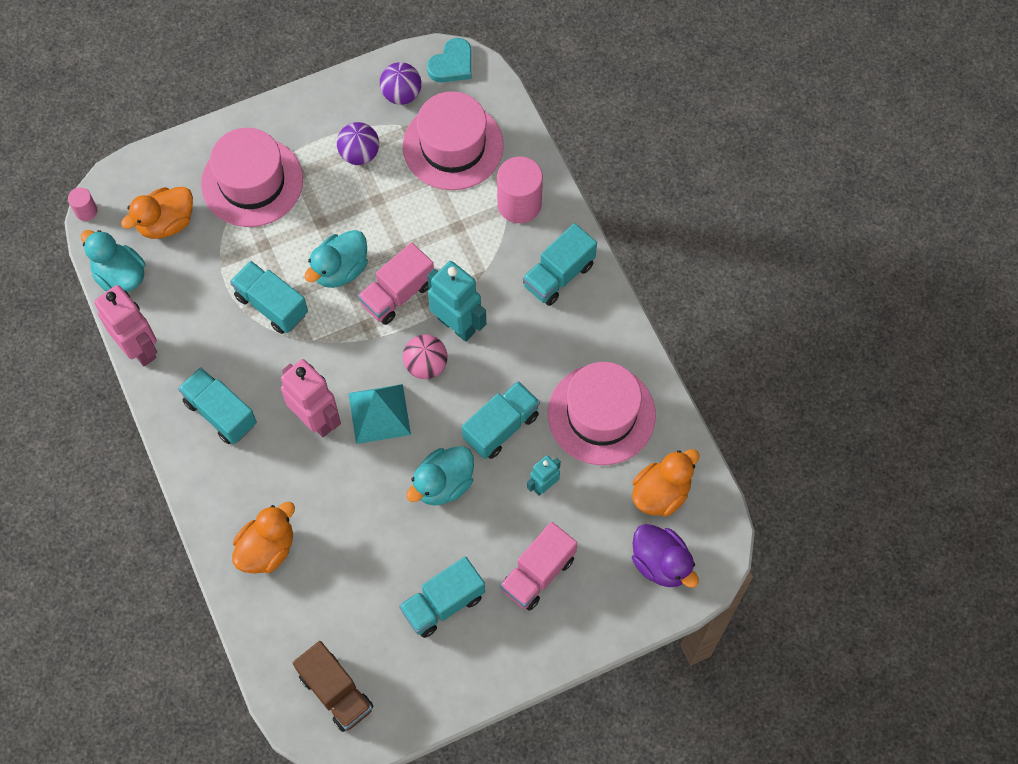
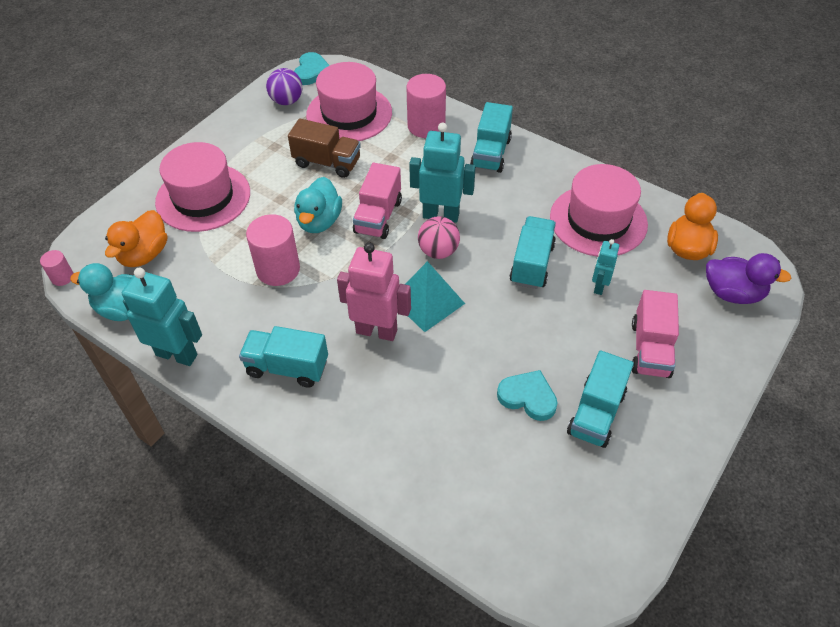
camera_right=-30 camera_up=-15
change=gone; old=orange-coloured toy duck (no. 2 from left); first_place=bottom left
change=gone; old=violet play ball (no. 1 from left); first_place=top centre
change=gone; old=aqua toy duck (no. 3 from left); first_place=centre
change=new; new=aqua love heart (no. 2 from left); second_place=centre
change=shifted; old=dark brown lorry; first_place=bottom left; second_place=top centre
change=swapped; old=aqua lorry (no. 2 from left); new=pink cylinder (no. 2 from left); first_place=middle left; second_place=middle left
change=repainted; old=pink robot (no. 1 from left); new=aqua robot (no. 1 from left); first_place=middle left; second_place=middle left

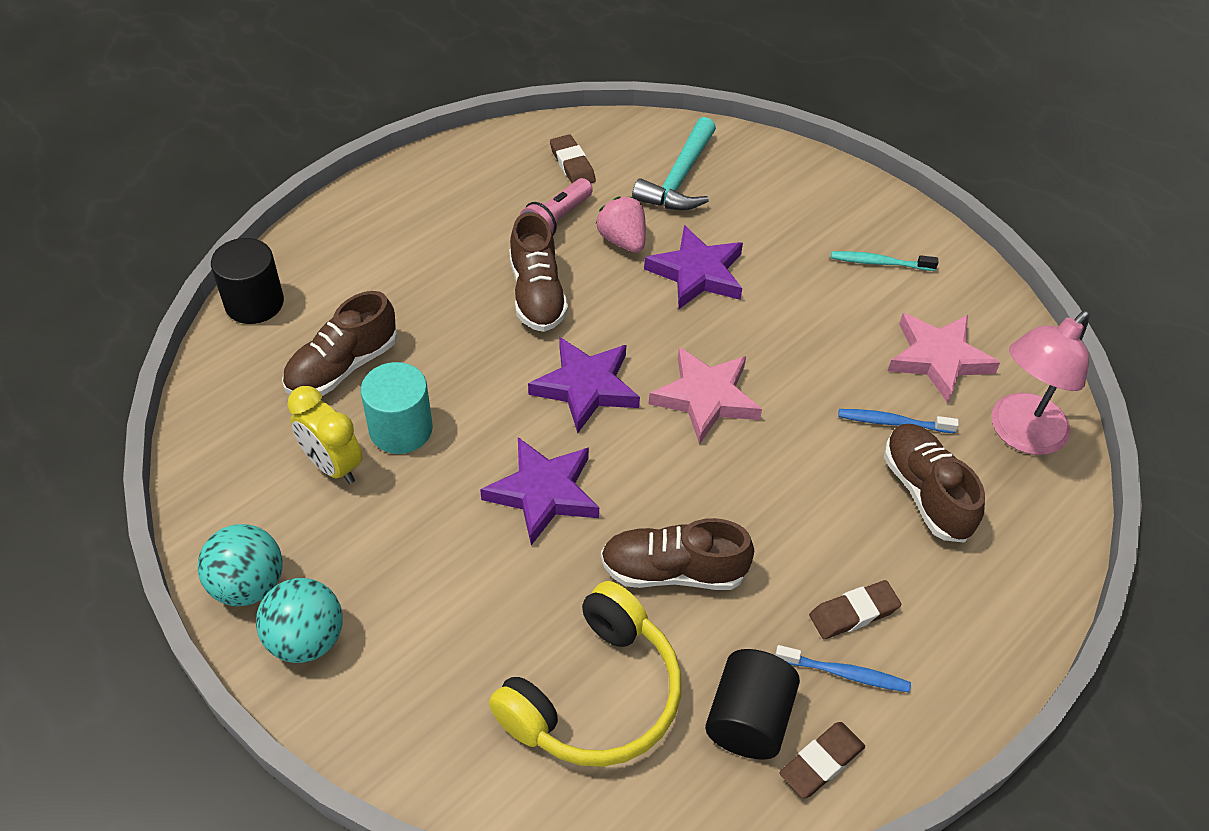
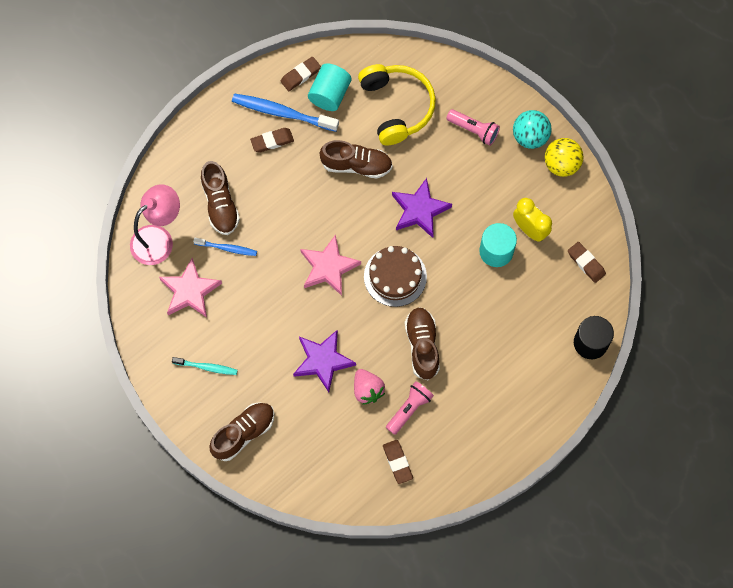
camera_right=-175 camera_up=20
change=gone; old=aqua carpenter's hammer; first_place=top centre
change=new; new=pink flashlight (no. 2 from left); second_place=top centre
change=new; new=dark brown pencil eraser (no. 4 from left); second_place=middle right
change=shifted; old=dark brown lace-up shoe (no. 1 from left in the first image); new=dark brown lace-up shoe (no. 2 from left); first_place=middle left; second_place=bottom left
change=swapped; old=violet star shape (no. 2 from left); new=dark brown gateau; first_place=centre; second_place=centre
change=repainted; old=aqua play ball (no. 1 from left); new=yellow play ball; first_place=bottom left; second_place=top right
change=repainted; old=black cylinder (no. 2 from left); new=aqua cylinder (no. 1 from left); first_place=bottom centre; second_place=top centre
change=rotated; old=yellow over-ear headphones; first_place=bottom centre; second_place=top centre; degrees=120
change=scaled; old=blue toothbrush (no. 1 from left in the first image); first_place=bottom right; second_place=top centre; factor=1.77

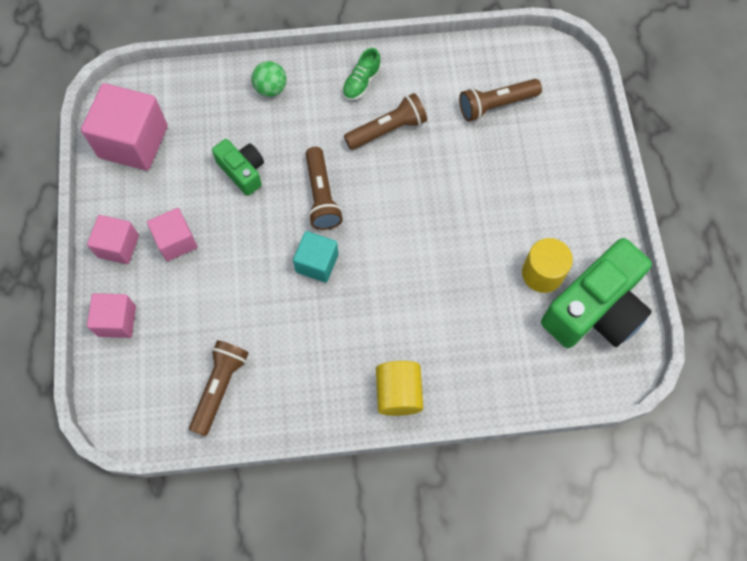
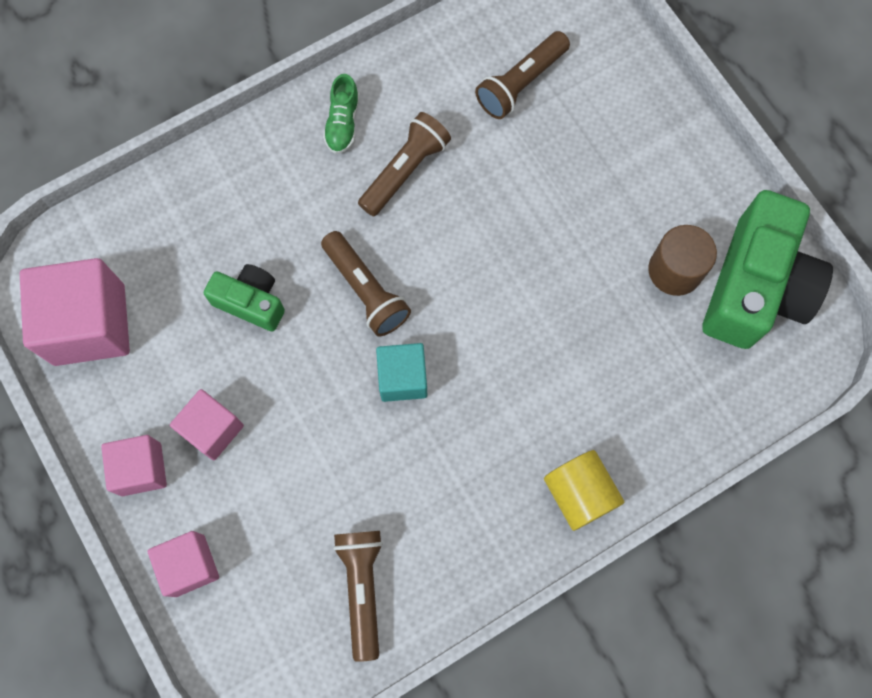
camera_right=-25 camera_up=5
change=gone; old=emerald play ball; first_place=top centre
change=repainted; old=yellow cylinder (no. 2 from left); new=dark brown cylinder; first_place=middle right; second_place=middle right

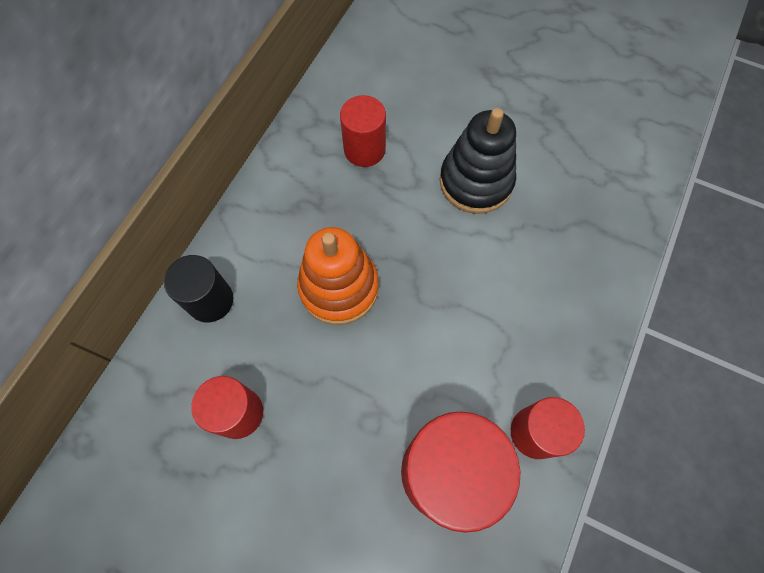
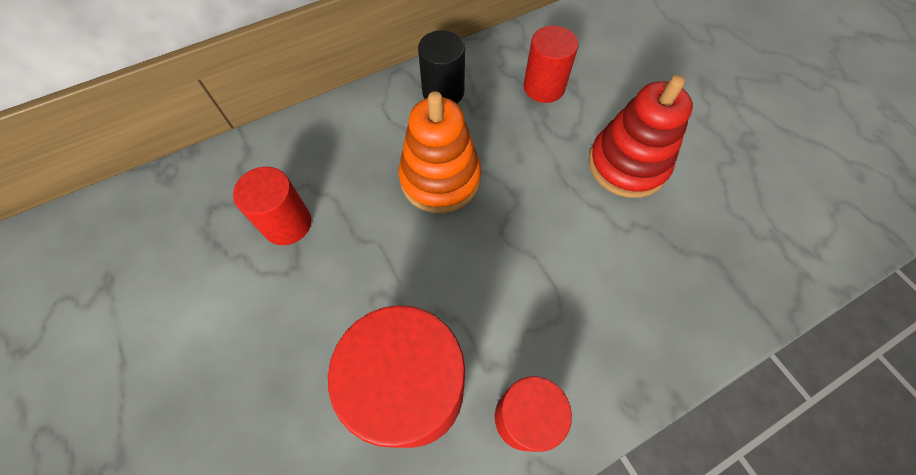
camera_right=35 camera_up=-5
change=shifted; old=black cylinder; first_place=middle left; second_place=top centre
change=repainted; old=black stacking rings; new=scarlet stacking rings; first_place=top centre; second_place=top right

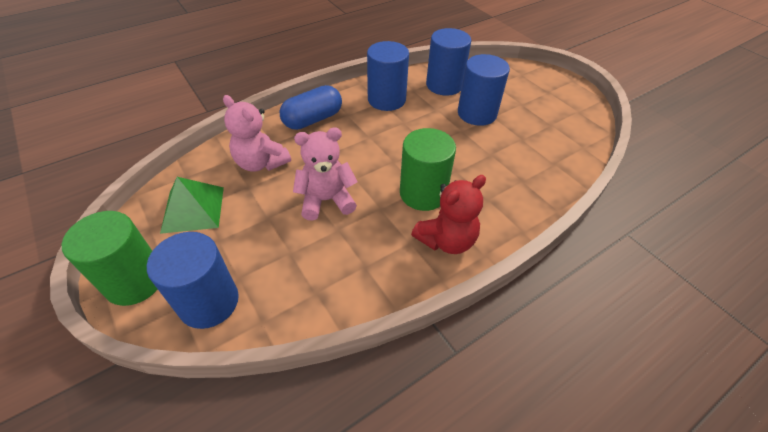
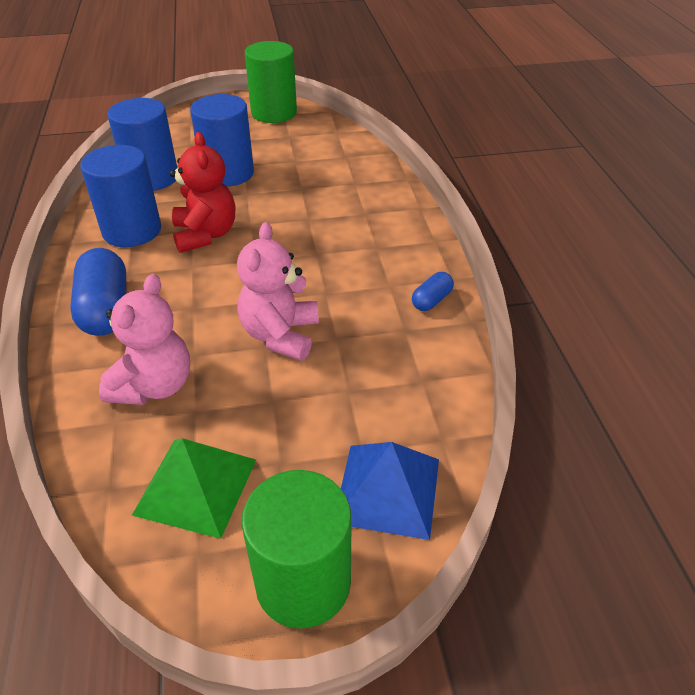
camera_right=-65 camera_up=-5
change=new; new=blue capsule (no. 2 from left); second_place=centre
change=shifted; old=emerald cylinder (no. 2 from left in the first image); new=emerald cylinder (no. 1 from left); first_place=centre; second_place=top centre
change=shifted; old=scarlet stuffed bear; first_place=centre; second_place=top left
change=swapped; old=blue cylinder (no. 1 from left); new=blue pyramid shape; first_place=middle left; second_place=bottom centre
change=rotated; old=pink stuffed bear (no. 1 from left); first_place=top centre; second_place=middle left; degrees=-45

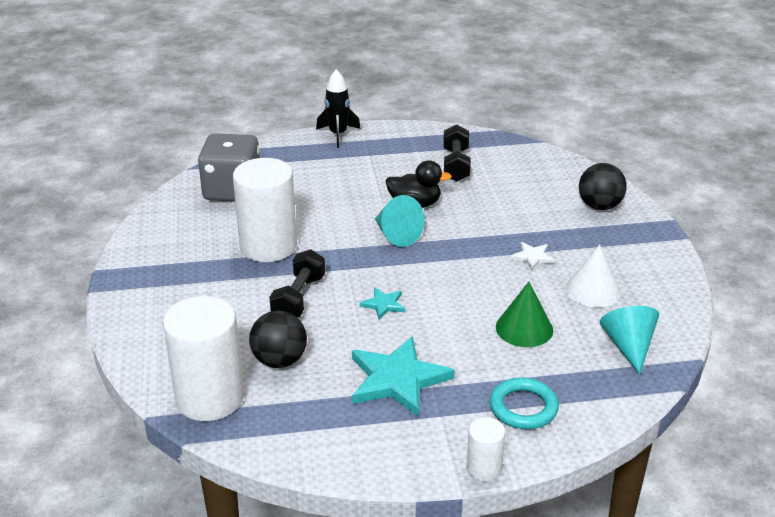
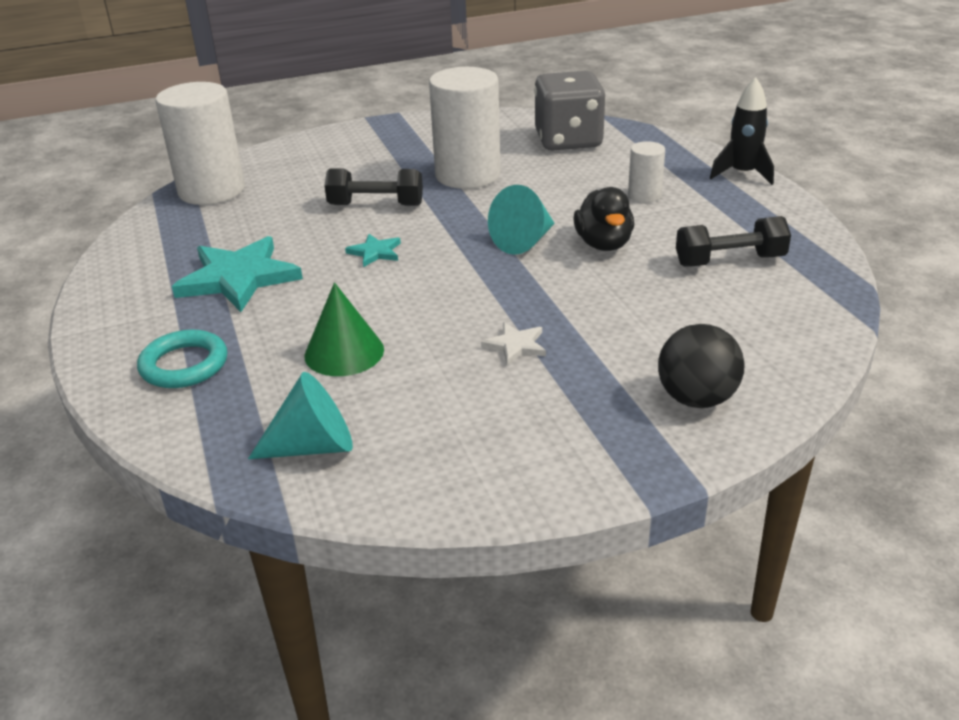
camera_right=80 camera_up=0
change=gone; old=black play ball (no. 1 from left); first_place=centre
change=gone; old=snow-white cone; first_place=middle right
change=shifted; old=snow-white cylinder (no. 3 from left); first_place=bottom centre; second_place=top right

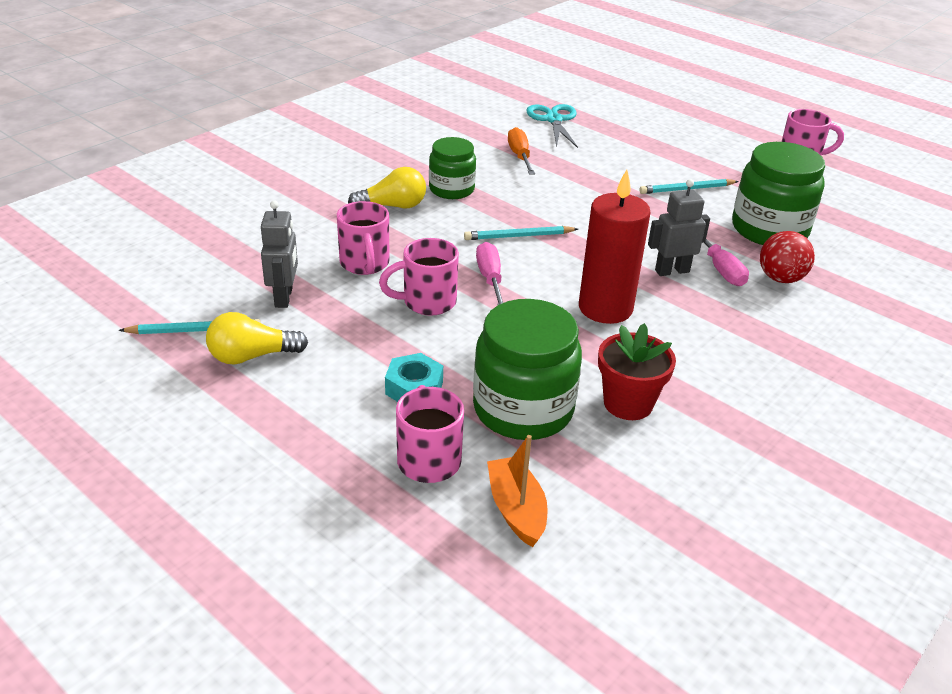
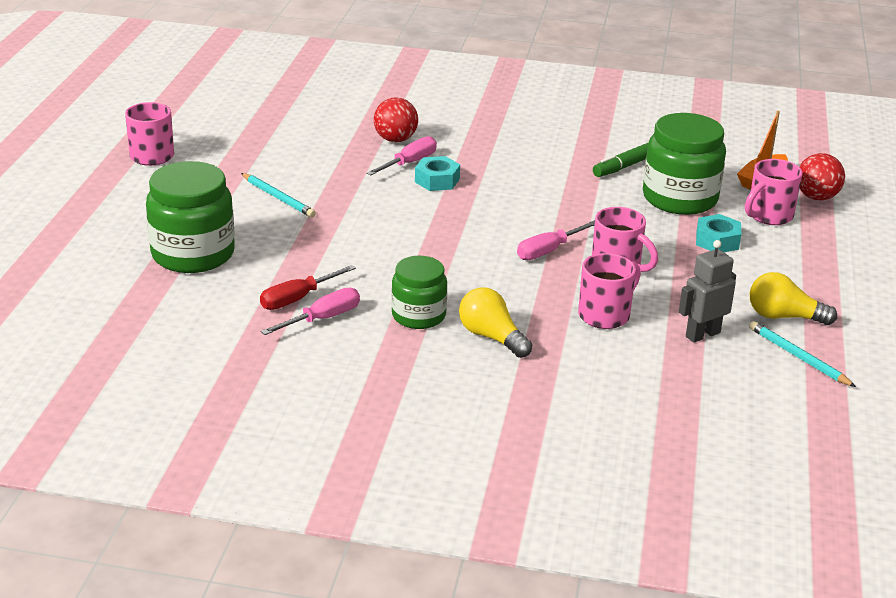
camera_right=-120 camera_up=-5
change=gone; old=aqua wooden pencil (no. 2 from left); first_place=centre
change=gone; old=aqua scissors; first_place=top centre
change=gone; old=scarlet pillar candle; first_place=centre
change=new; new=pink screwdriver (no. 1 from left); second_place=centre
change=new; new=scarlet play ball (no. 2 from left); second_place=top right
change=shifted; old=emerald jam jar (no. 3 from left in the first image); new=emerald jam jar (no. 1 from left); first_place=top right; second_place=middle left
change=swapped; old=scarlet plant pot; new=emerald marker pen; first_place=middle right; second_place=top right
change=swapped; old=ash-grey robot (no. 2 from left); new=aqua nut (no. 1 from left); first_place=top right; second_place=top centre
change=repainted; old=orange-coloured screwdriver; new=scarlet screwdriver; first_place=top centre; second_place=centre
change=rotated; old=yellow lightbulb (no. 1 from left in the first image); first_place=middle left; second_place=middle right; degrees=150

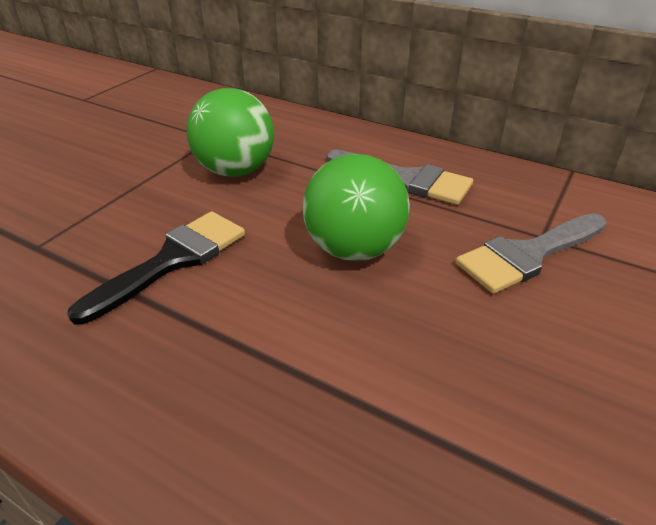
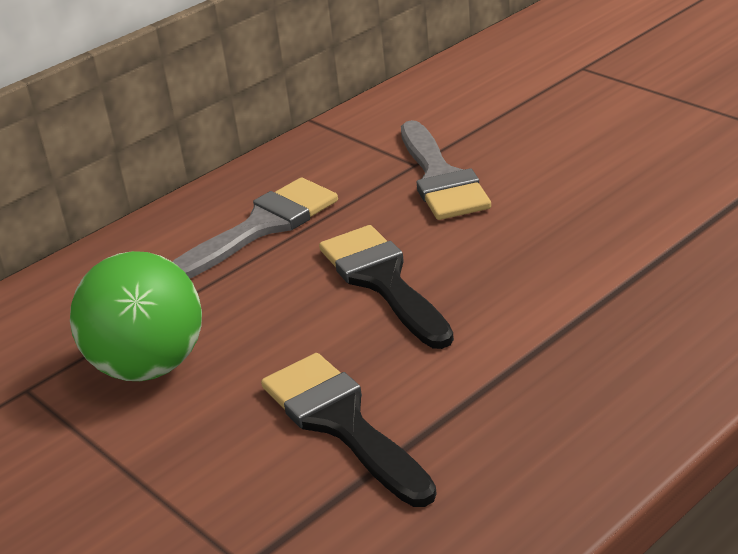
camera_right=-70 camera_up=-5
change=swapped; old=emerald play ball (no. 2 from left); new=black paint brush (no. 2 from left); first_place=centre; second_place=centre

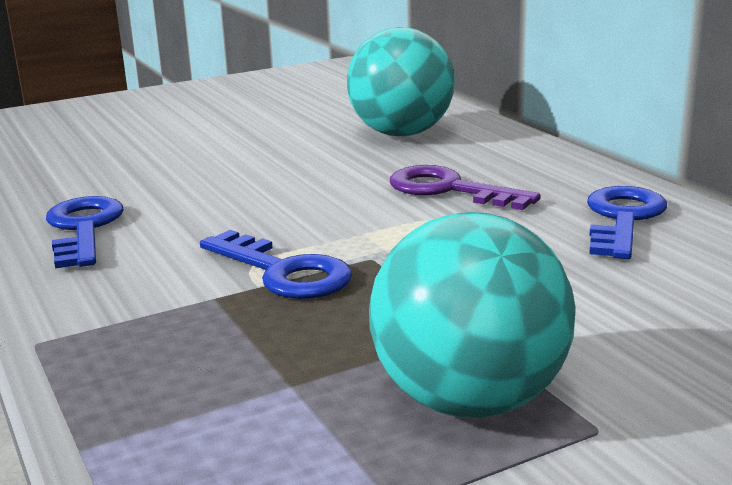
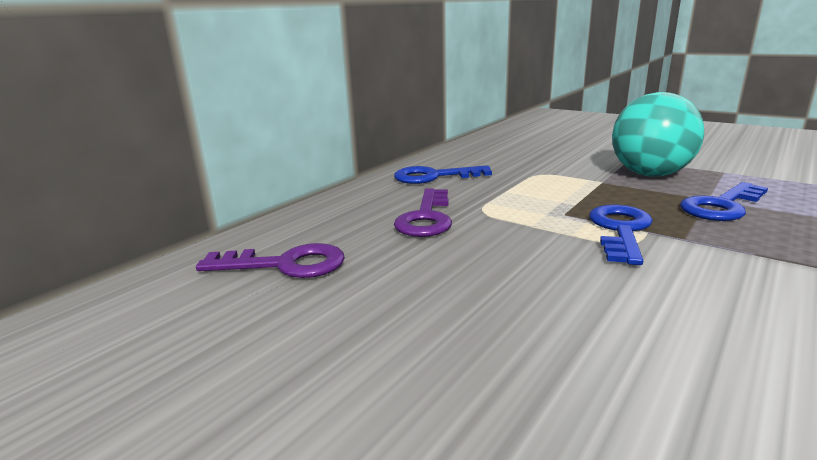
camera_right=-115 camera_up=0
change=shifted; old=blue key (no. 1 from left in the first image); new=blue key (no. 3 from left); first_place=middle left; second_place=middle right
change=swapped; old=aqua play ball (no. 1 from left); new=violet key (no. 1 from left); first_place=top centre; second_place=middle left

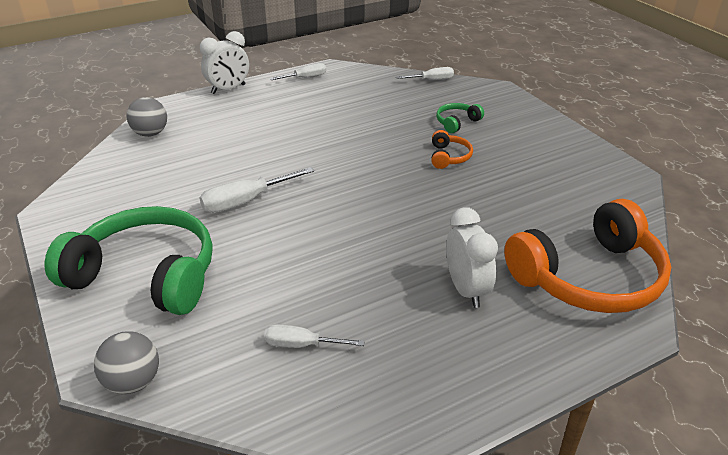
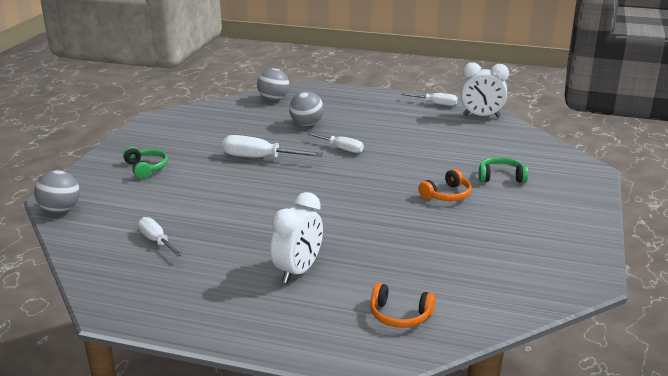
camera_right=45 camera_up=-10
change=new; new=ash-grey play ball (no. 3 from left); second_place=top centre
change=shifted; old=snow-white clock (no. 1 from left in the first image); new=snow-white clock (no. 2 from left); first_place=top left; second_place=top right
change=shifted; old=snow-white screwdriver (no. 4 from left in the first image); new=snow-white screwdriver (no. 3 from left); first_place=top centre; second_place=centre
change=scaled; old=emerald over-ear headphones (no. 1 from left); first_place=middle left; second_place=middle left; factor=0.42
change=scaled; old=orange-coloured over-ear headphones (no. 2 from left in the first image); first_place=middle right; second_place=bottom centre; factor=0.42

